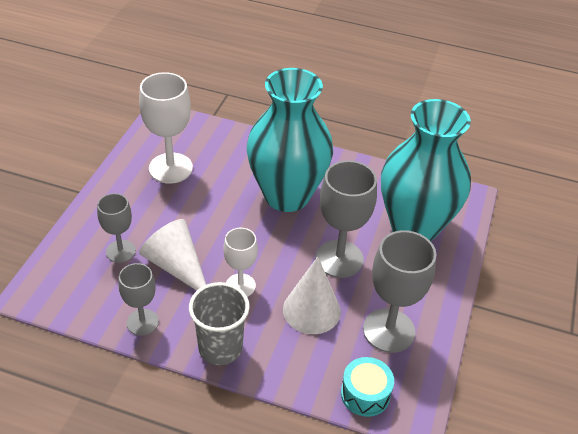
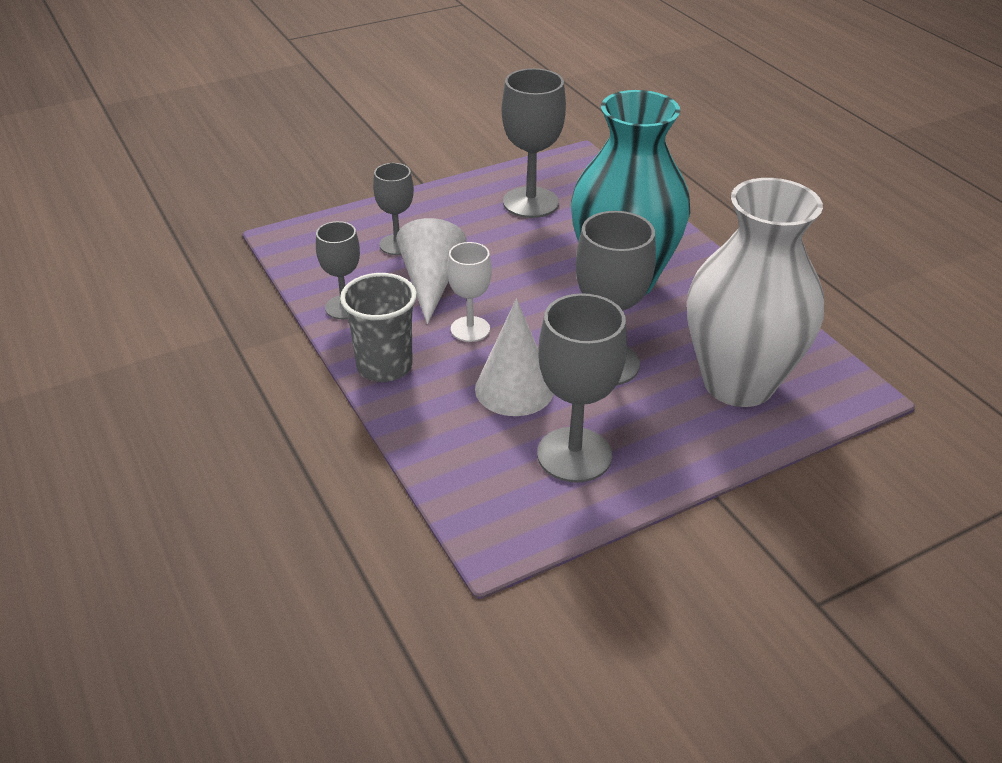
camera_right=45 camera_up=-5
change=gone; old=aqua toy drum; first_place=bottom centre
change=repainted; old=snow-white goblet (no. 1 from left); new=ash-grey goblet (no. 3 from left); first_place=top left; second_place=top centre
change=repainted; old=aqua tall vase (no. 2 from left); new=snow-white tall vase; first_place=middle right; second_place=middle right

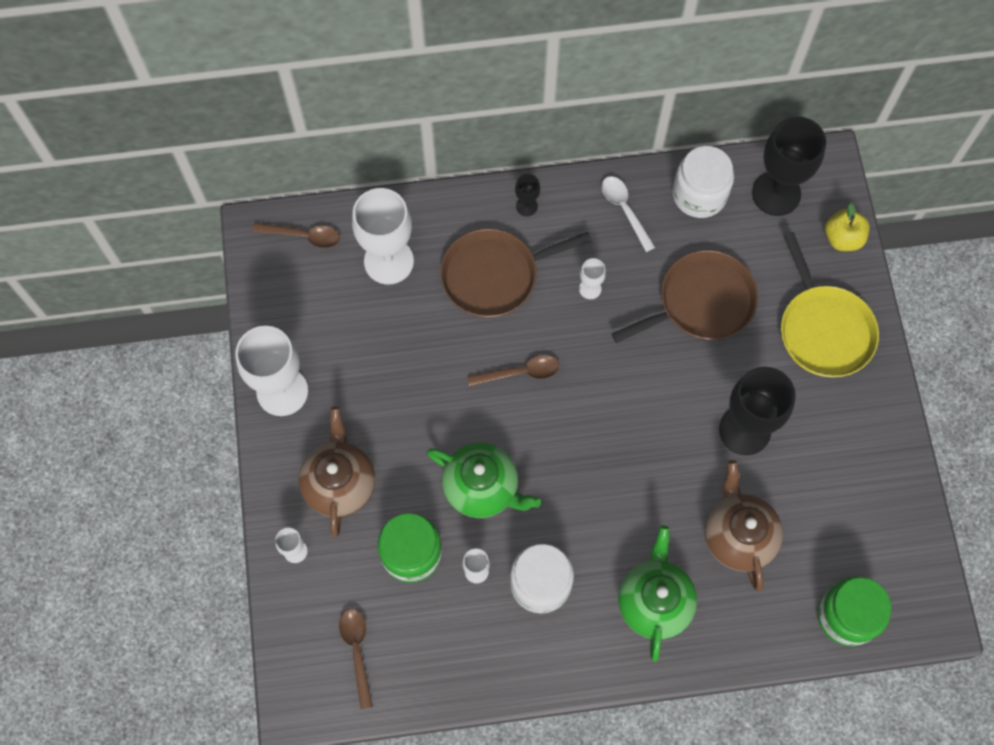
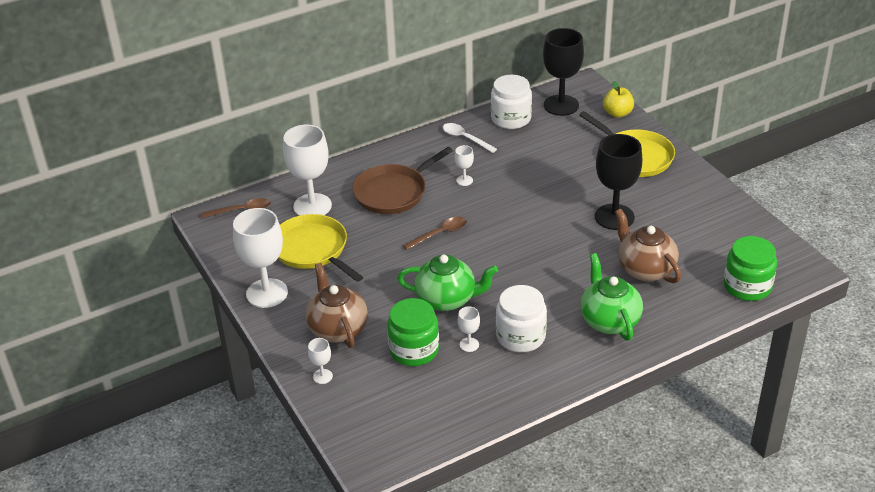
camera_right=-20 camera_up=-30
change=gone; old=dark brown tablespoon (no. 2 from left); first_place=bottom centre
change=gone; old=black goblet (no. 1 from left); first_place=top centre
change=gone; old=dark brown skillet (no. 2 from left); first_place=middle right
change=new; new=yellow skillet (no. 1 from left); second_place=centre

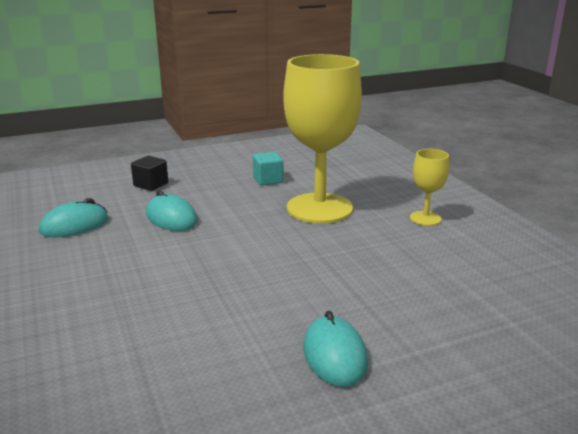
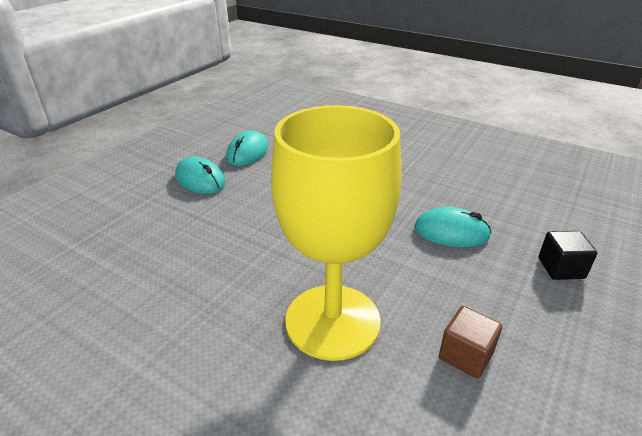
camera_right=145 camera_up=10
change=gone; old=yellow goblet (no. 2 from left); first_place=middle right
change=shifted; old=aqua mouse (no. 1 from left in the first image); new=aqua mouse (no. 2 from left); first_place=middle left; second_place=centre
change=repainted; old=aqua block; new=dark brown block; first_place=centre; second_place=bottom right

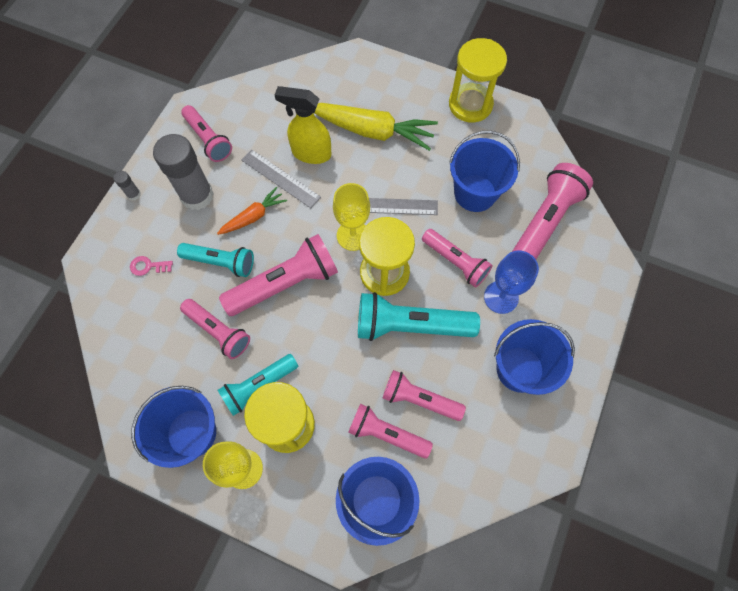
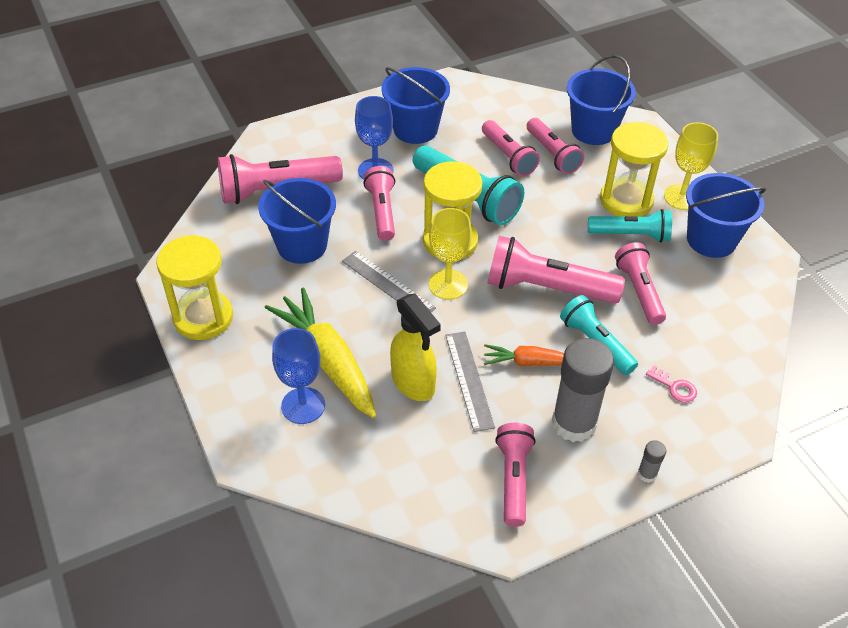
camera_right=-140 camera_up=-20
change=new; new=blue goblet (no. 1 from left); second_place=centre

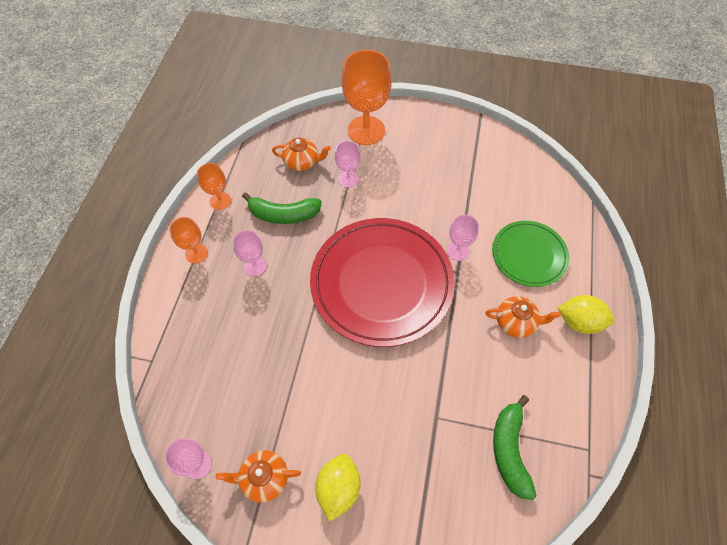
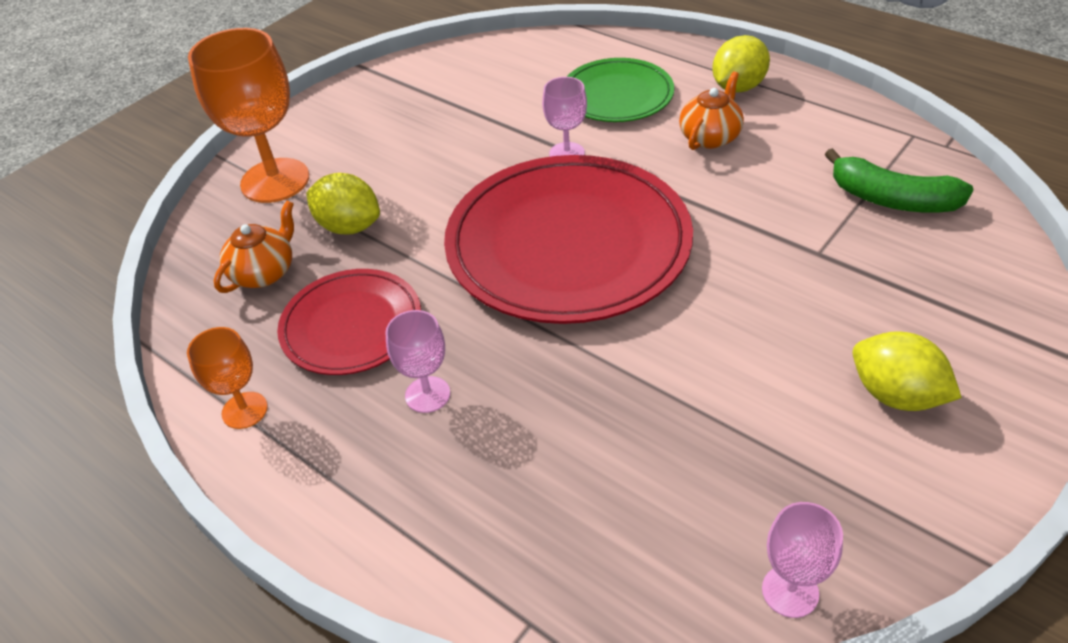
camera_right=-60 camera_up=-15
change=gone; old=orange-coloured goblet (no. 1 from left); first_place=middle left
change=gone; old=orange-coloured teapot (no. 1 from left); first_place=bottom centre
change=swapped; old=emerald banana fruit (no. 1 from left); new=scarlet flat dish (no. 1 from left); first_place=centre; second_place=middle left
change=swapped; old=pink goblet (no. 3 from left); new=yellow lemon (no. 1 from left); first_place=top centre; second_place=top left

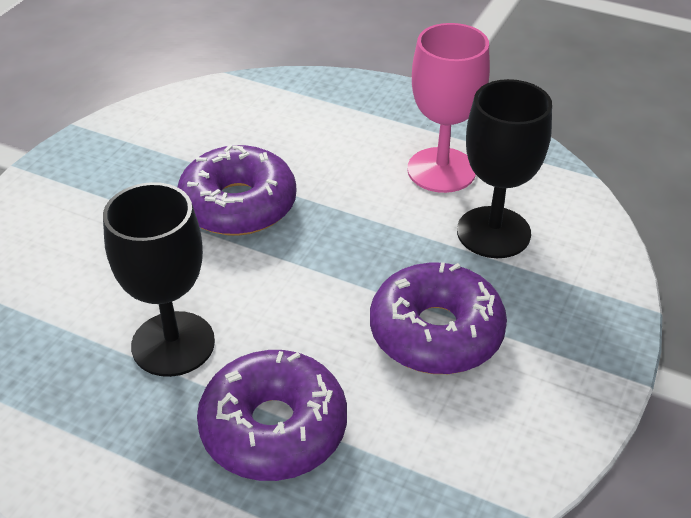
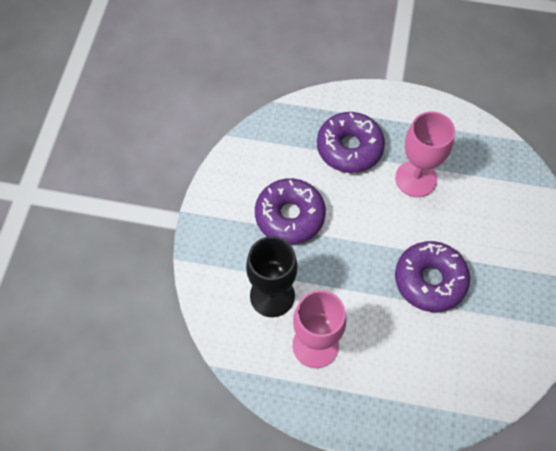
camera_right=165 camera_up=20
change=repainted; old=black goblet (no. 1 from left); new=pink goblet (no. 2 from left); first_place=middle left; second_place=middle right

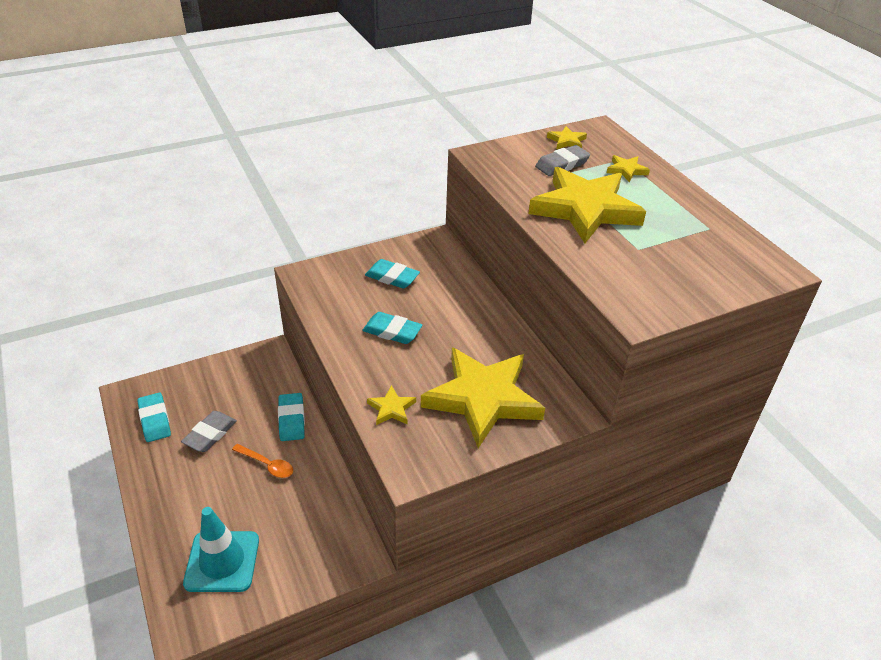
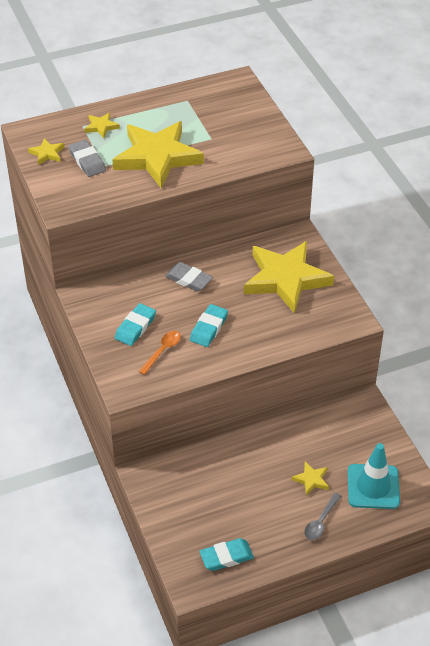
camera_right=-85 camera_up=5
change=gone; old=aqua pencil eraser (no. 2 from left); first_place=middle left
change=new; new=ash-grey tablespoon; second_place=bottom right
change=shifted; old=ash-grey pencil eraser (no. 1 from left in the first image); new=ash-grey pencil eraser (no. 2 from left); first_place=middle left; second_place=centre
change=shifted; old=orange-coloured tablespoon; first_place=bottom left; second_place=centre
change=shifted; old=yellow star shape (no. 1 from left in the first image); new=yellow star shape (no. 5 from left); first_place=centre; second_place=bottom right

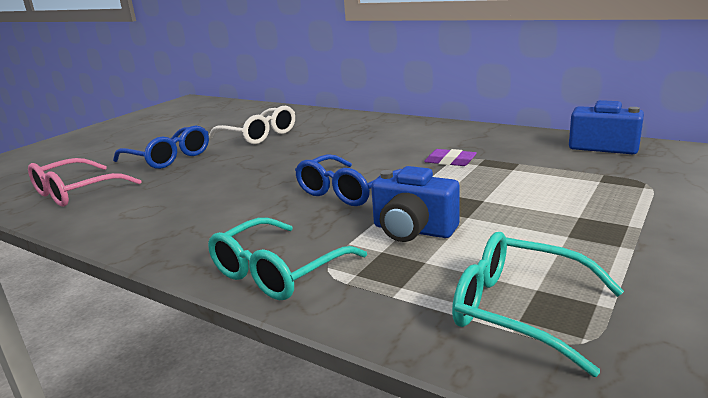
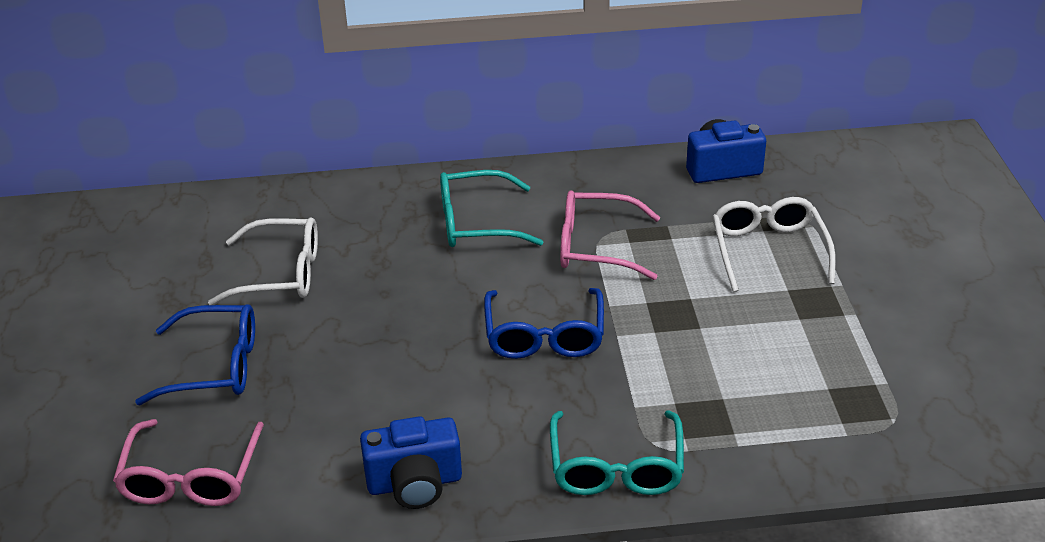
camera_right=-40 camera_up=15
change=new; new=snow-white glasses (no. 2 from left); second_place=middle right
change=shifted; old=blue compact camera (no. 1 from left); first_place=centre; second_place=bottom centre
change=shifted; old=aqua glasses (no. 2 from left in the first image); new=aqua glasses (no. 1 from left); first_place=bottom right; second_place=centre
change=swapped; old=violet pencil eraser; new=pink glasses (no. 2 from left); first_place=centre; second_place=centre

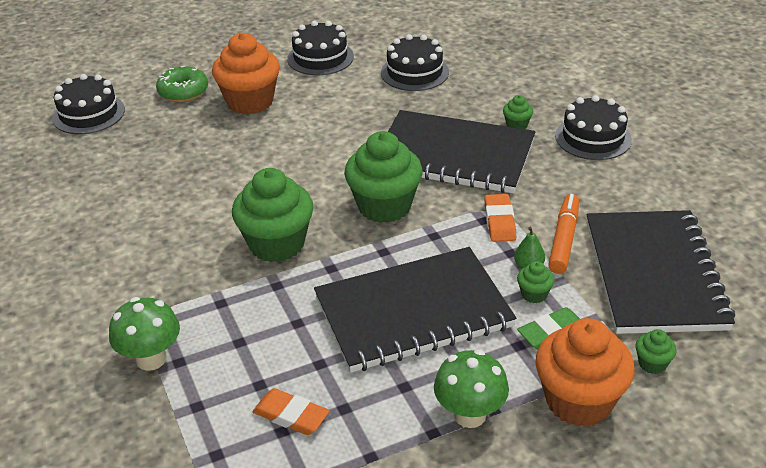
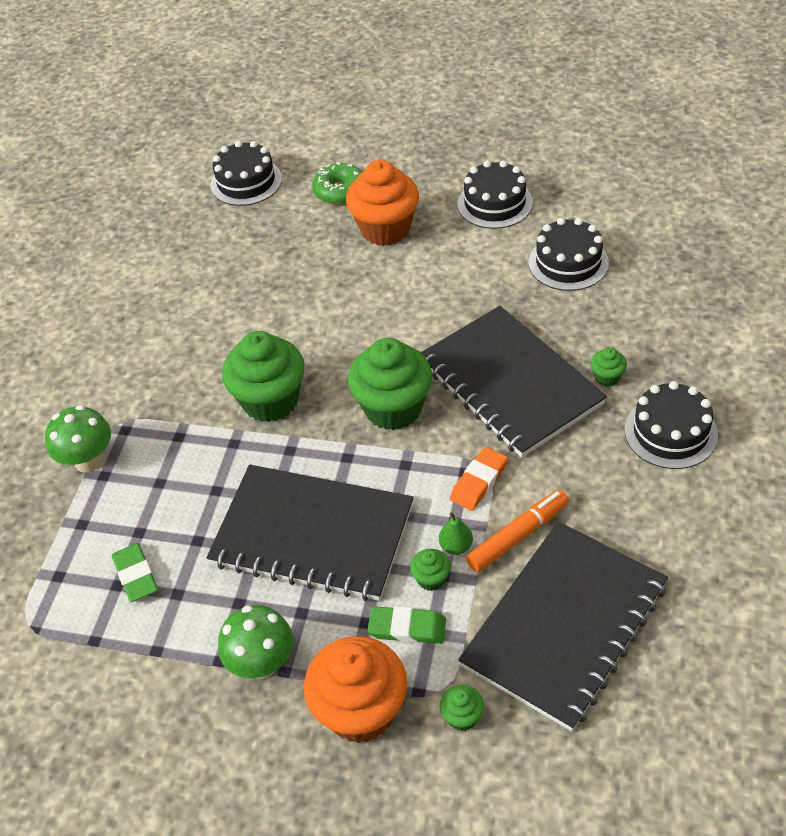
camera_right=40 camera_up=10
change=repainted; old=orange-coloured pencil eraser (no. 1 from left); new=emerald pencil eraser (no. 1 from left); first_place=bottom centre; second_place=bottom left

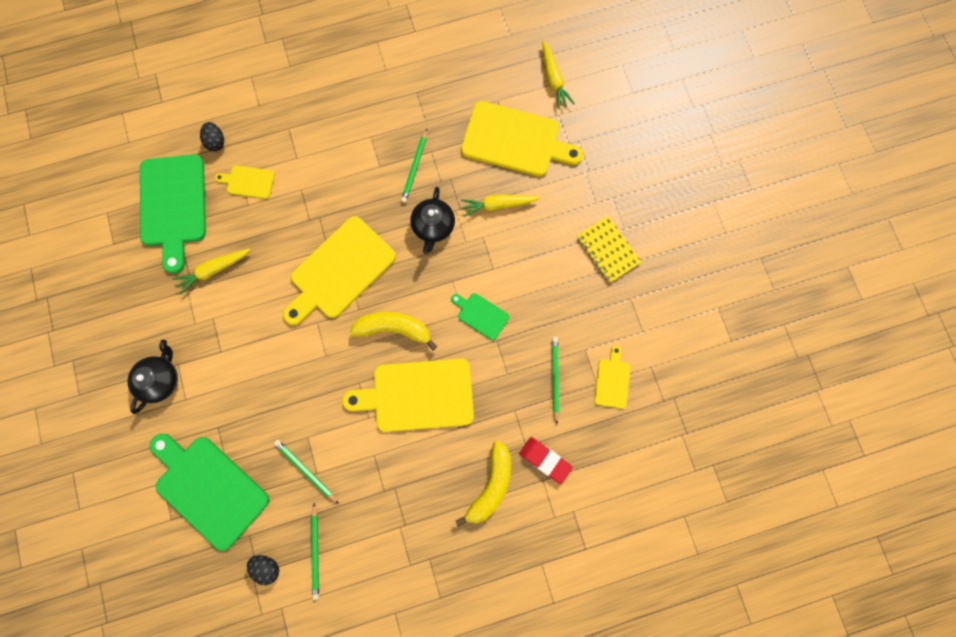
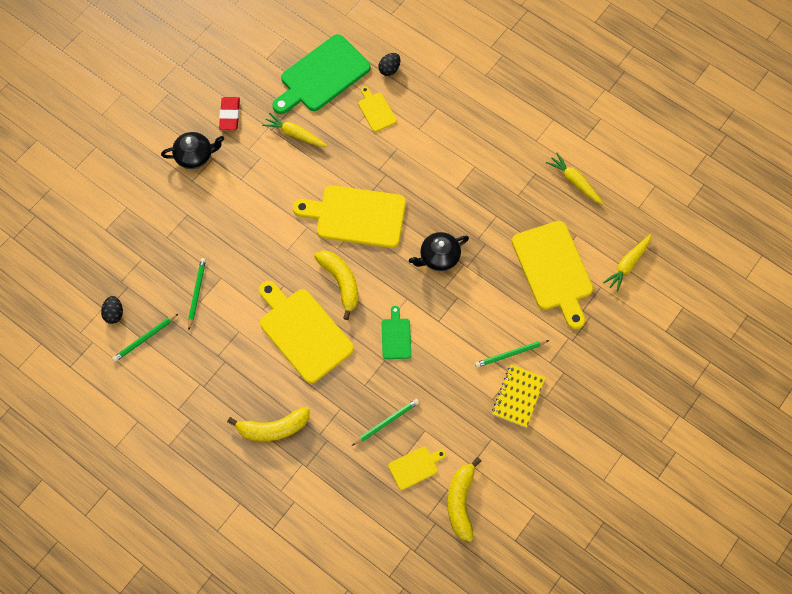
camera_right=55 camera_up=-10
change=gone; old=emerald cutting board (no. 2 from left); first_place=bottom left
change=new; new=yellow banana fruit (no. 3 from left); second_place=bottom centre
change=shifted; old=emerald wooden pencil (no. 3 from left in the first image); new=emerald wooden pencil (no. 4 from left); first_place=top centre; second_place=centre
change=shifted; old=yellow root vegetable (no. 2 from left); first_place=top centre; second_place=top right
change=shifted; old=scarlet pencil eraser; first_place=bottom centre; second_place=top left

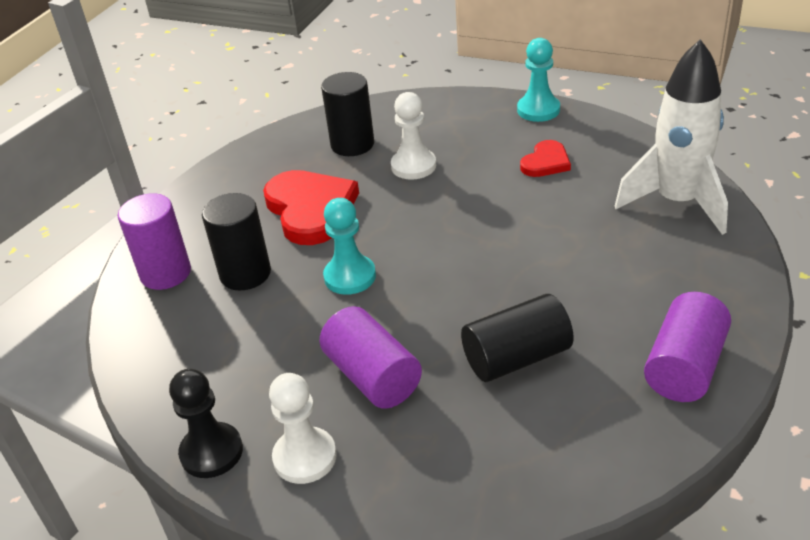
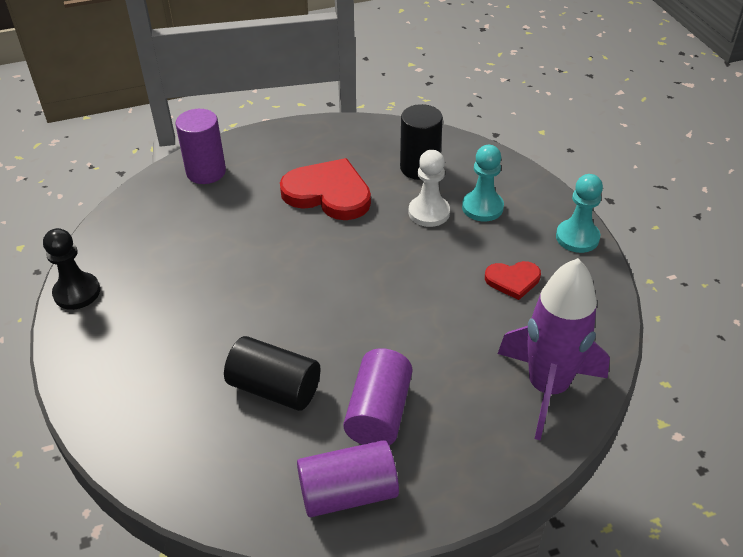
camera_right=45 camera_up=5
change=gone; old=black cylinder (no. 1 from left); first_place=middle left
change=gone; old=snow-white chess pawn (no. 1 from left); first_place=bottom centre
change=shifted; old=violet cylinder (no. 2 from left in the first image); new=violet cylinder (no. 3 from left); first_place=centre; second_place=bottom centre
change=shifted; old=aqua chess pawn (no. 1 from left); first_place=centre; second_place=top centre
change=repainted; old=snow-white spaceship; new=violet spaceship; first_place=top right; second_place=middle right
change=rotated; old=scarlet love heart (no. 1 from left); first_place=centre; second_place=centre; degrees=-90

